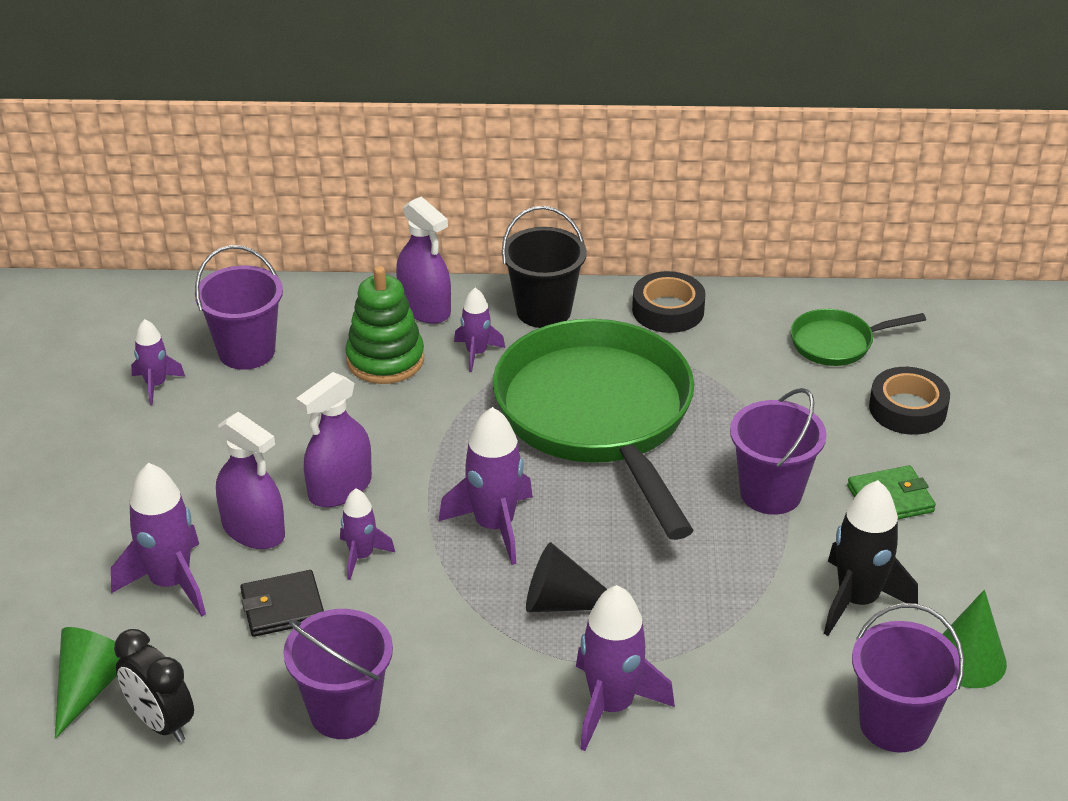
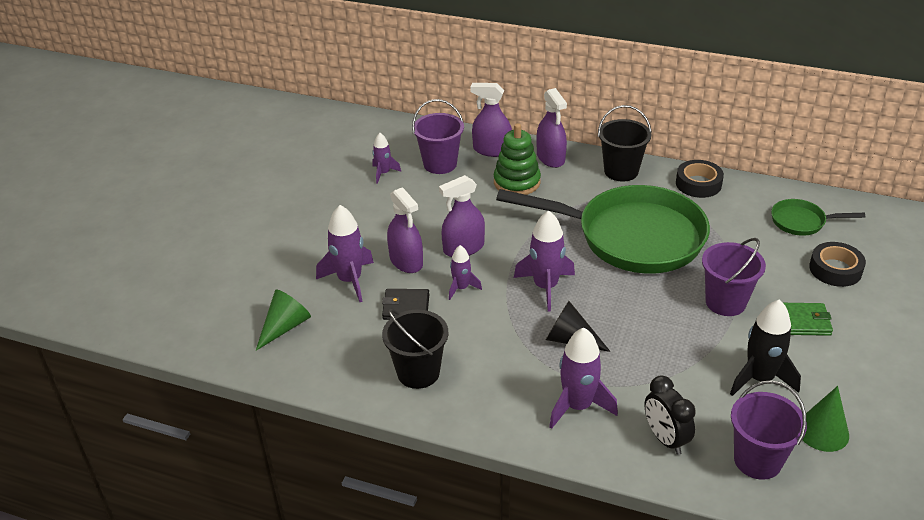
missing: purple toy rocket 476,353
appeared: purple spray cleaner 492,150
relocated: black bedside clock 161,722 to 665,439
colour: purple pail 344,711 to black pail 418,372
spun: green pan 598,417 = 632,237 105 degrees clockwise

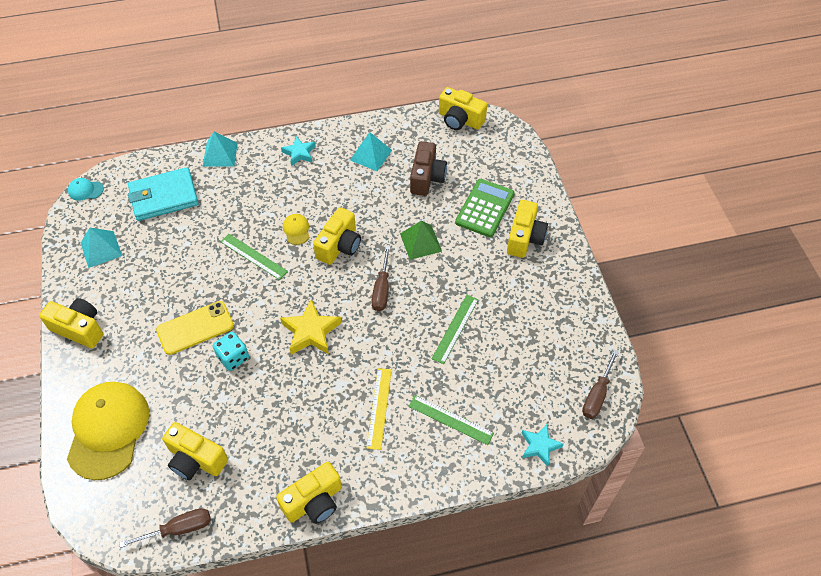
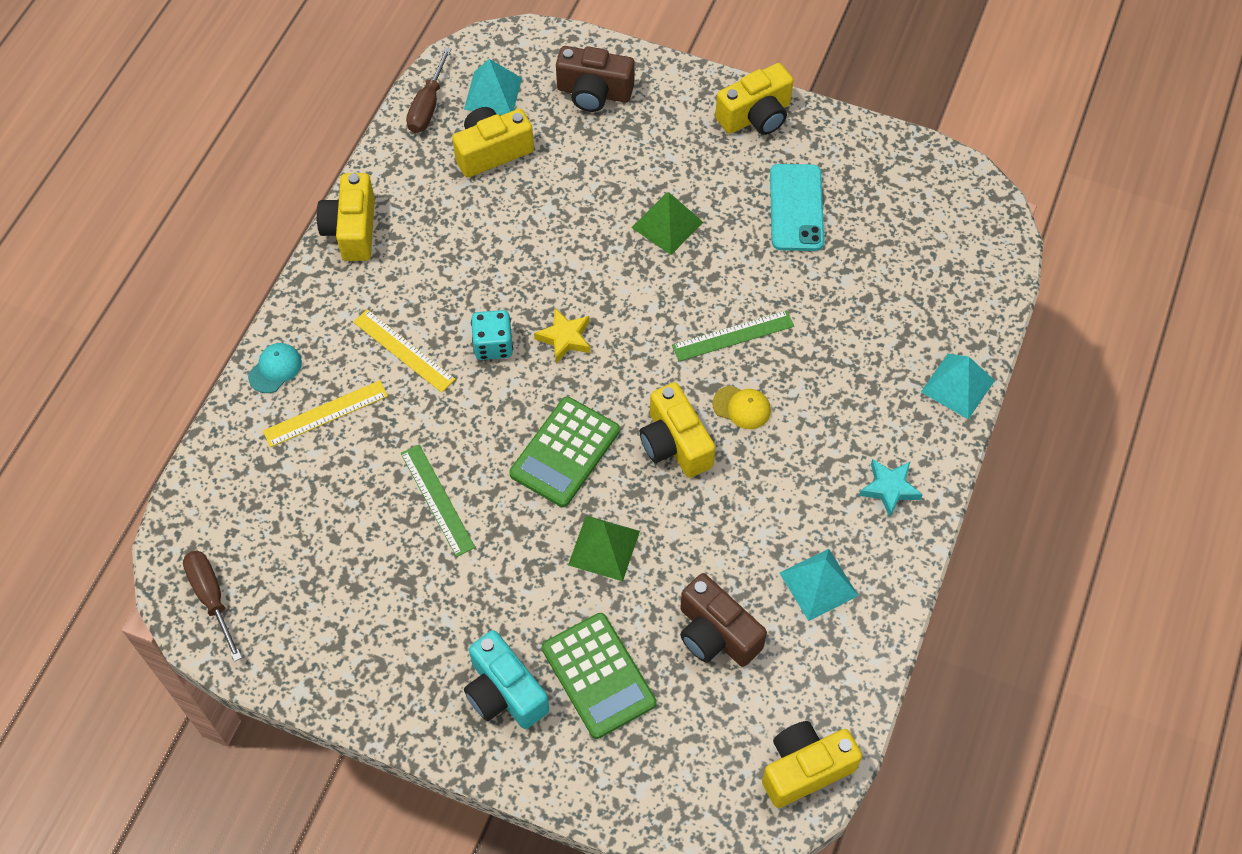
missing: turquoise wallet 164,197; turquoise star 539,446
appeared: turquoise smartphone 796,208
relocated: turquoise cap 85,190 to 275,369; turquoise pyramid 101,249 to 492,93; turquoise game die 233,357 to 493,345
exchanged: yellow cap 108,430 to dark brown compact camera 594,93; yellow smartphone 195,328 to green pyramid 667,224; dark brown flat screwdriver 382,289 to green pocket calculator 564,452
colour: green ruler 450,419 to yellow ruler 325,414; yellow compact camera 525,238 to turquoise compact camera 504,692
size: yellow star 311,332 = 565,338 x0.65

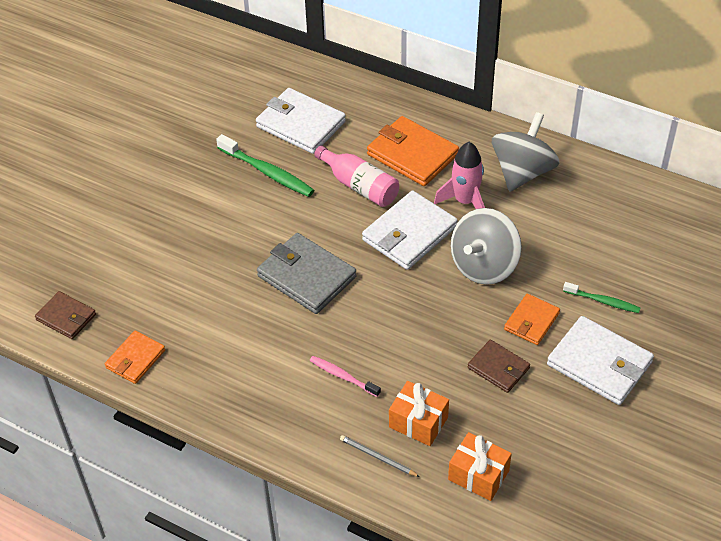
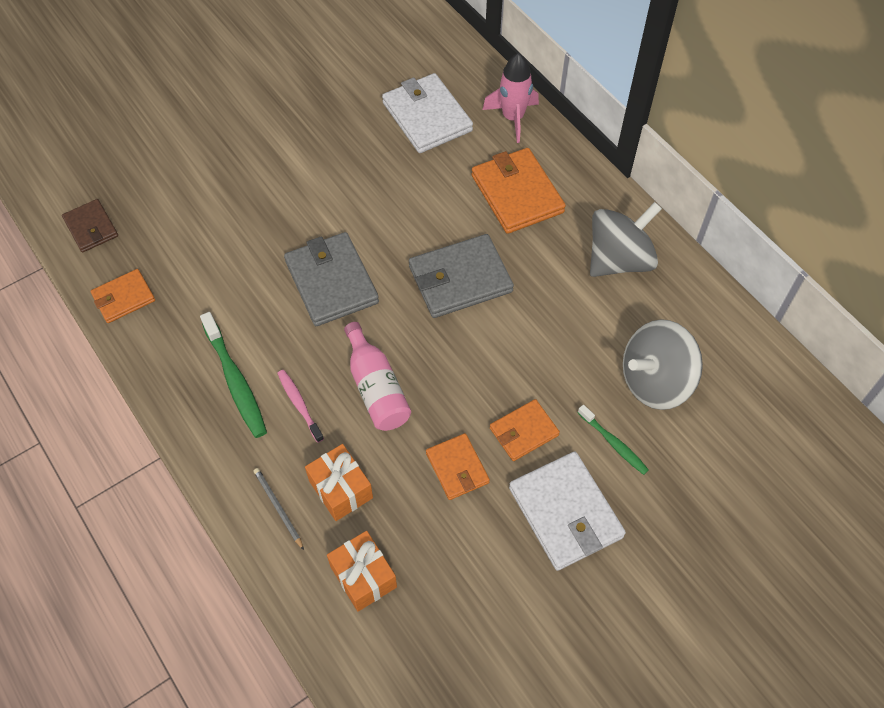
relocated: green toothbrush 267,172 to 235,381; pink flask 359,186 to 376,388; pink toy rocket 465,201 to 513,118; ash-grey whirligig 484,265 to 655,381
colour: pure white wallet 409,233 to ash-grey wallet 460,279; dark brown wallet 498,368 to orange wallet 457,468

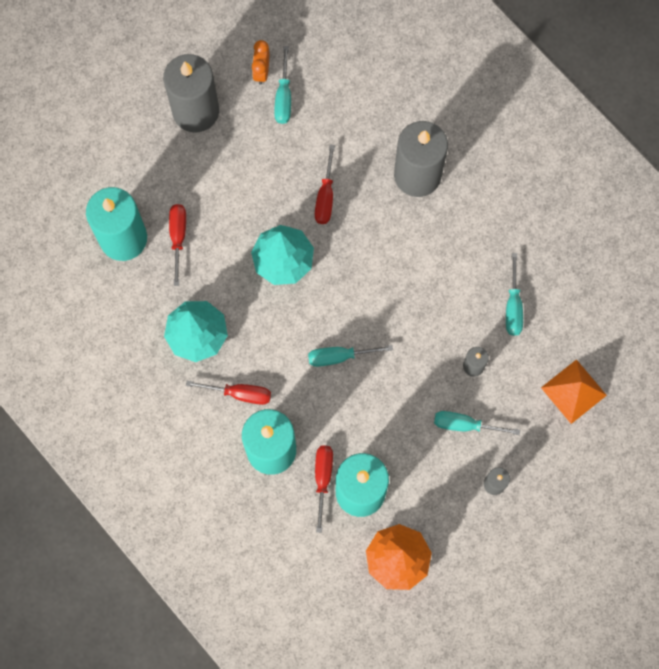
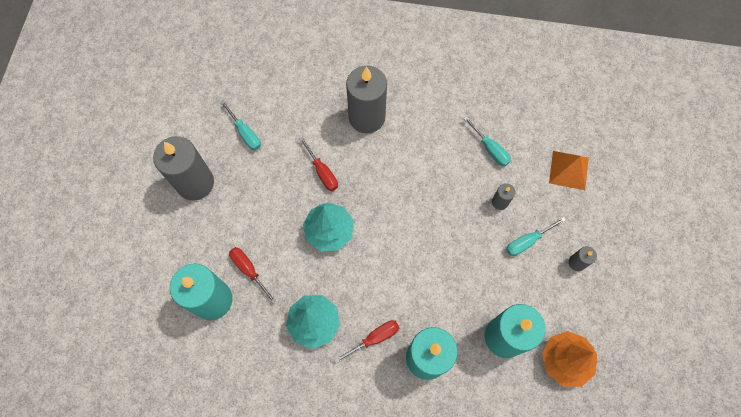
missing: orange bedside clock 261,71; turquoise flat screwdriver 338,356; red flat screwdriver 323,478

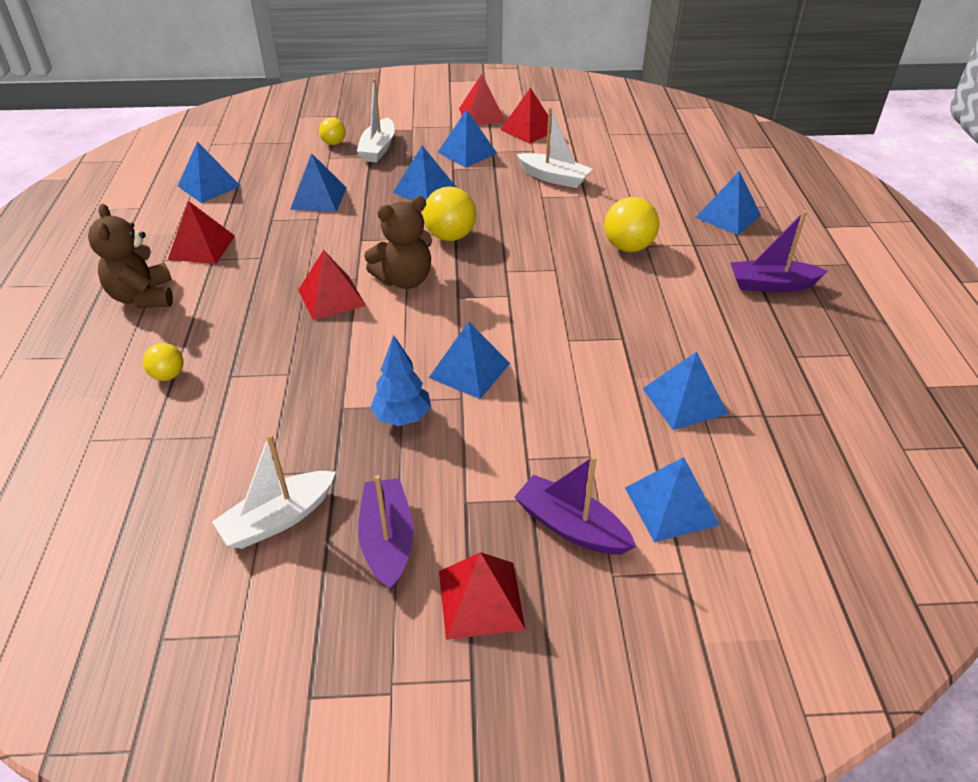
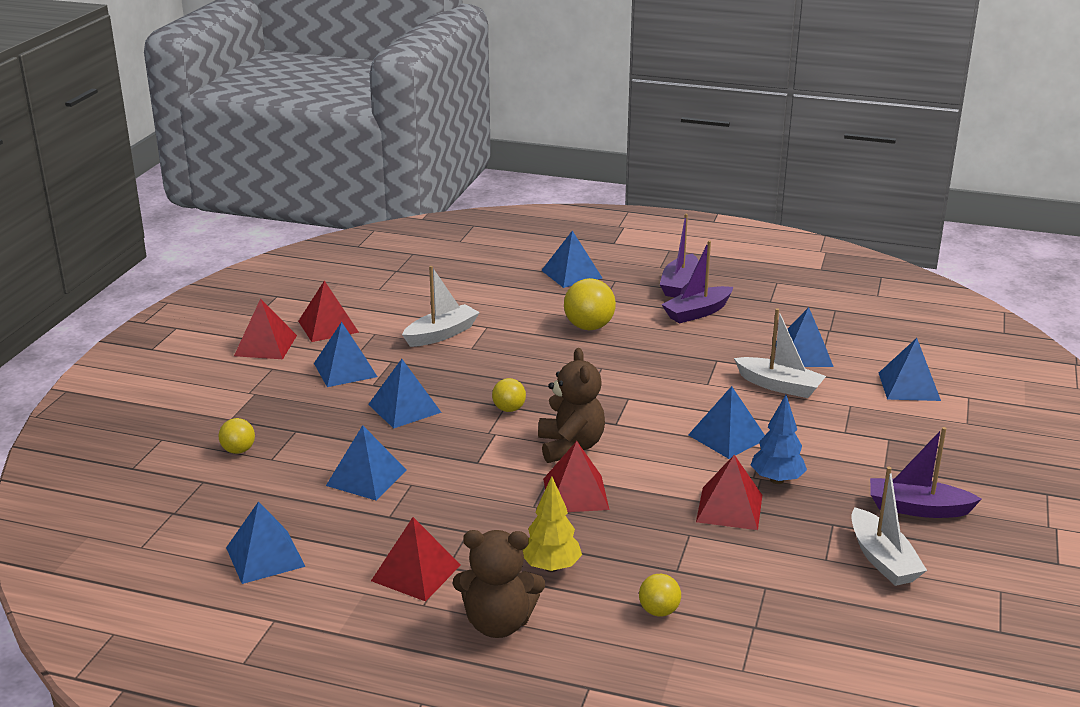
appeared: yellow tree 551,567
relocated: pure white boat 378,149 to 779,386; red pyramid 481,599 to 729,508; purple boat 571,527 to 697,312
size: yellow ball 450,236 = 509,409 x0.59

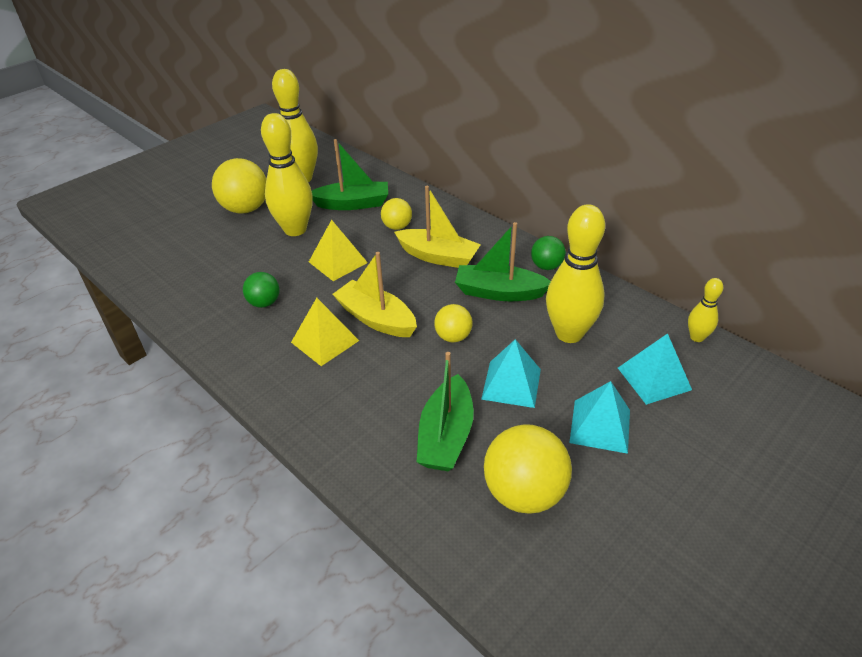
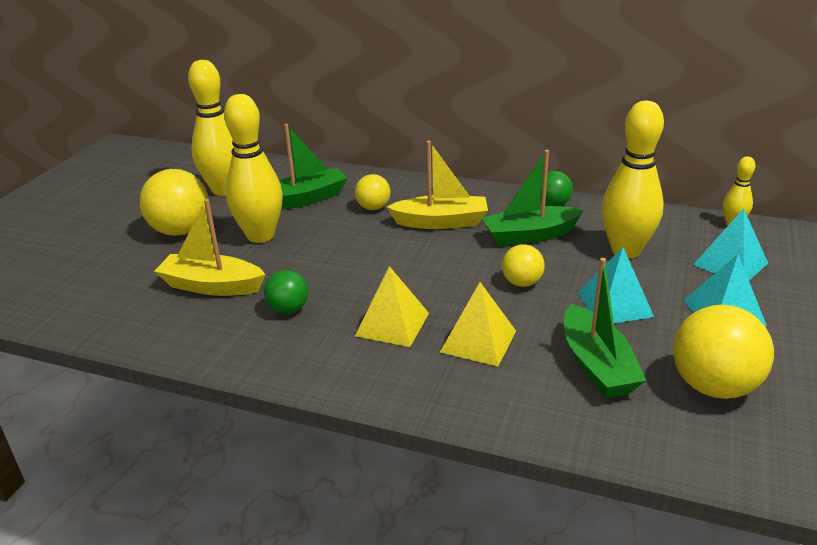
relocated: yellow pyramid 338,262 to 478,341; yellow boat 376,318 to 212,286

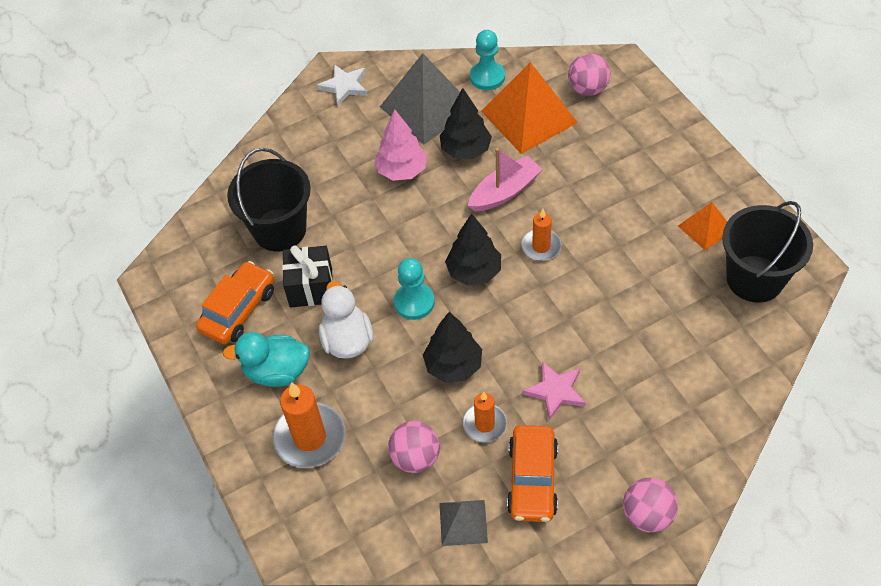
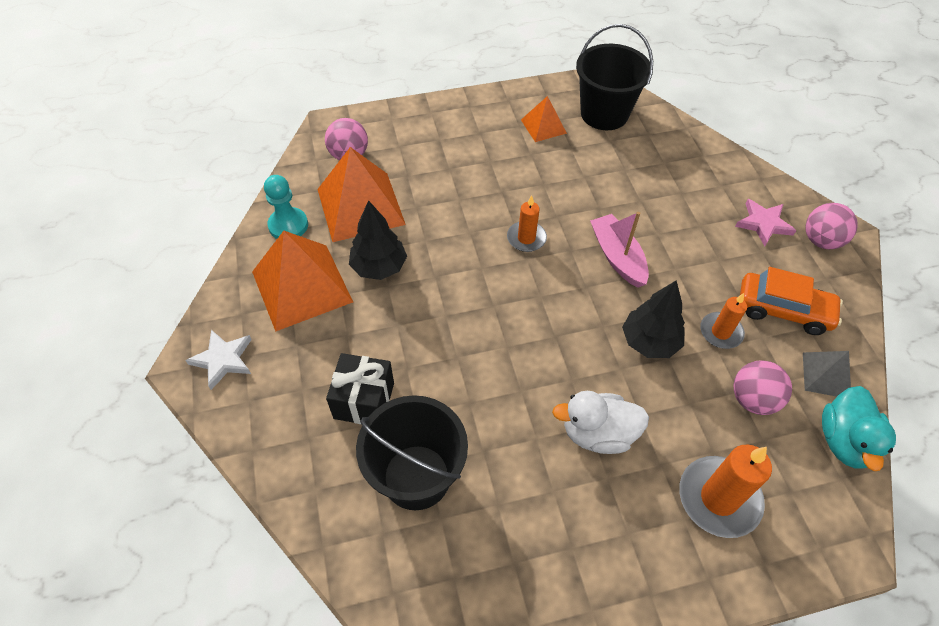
missing: orange car 238,310; pink tree 402,170; turquoise game pawn 414,302; black tree 474,272
relocated: turquoise rubber duck 277,372 to 844,441; black wrapped gift 311,287 to 364,400; pink boat 505,192 to 617,257; pink star 555,391 to 763,224
colour: ash-grey pyramid 427,107 to orange pyramid 301,286

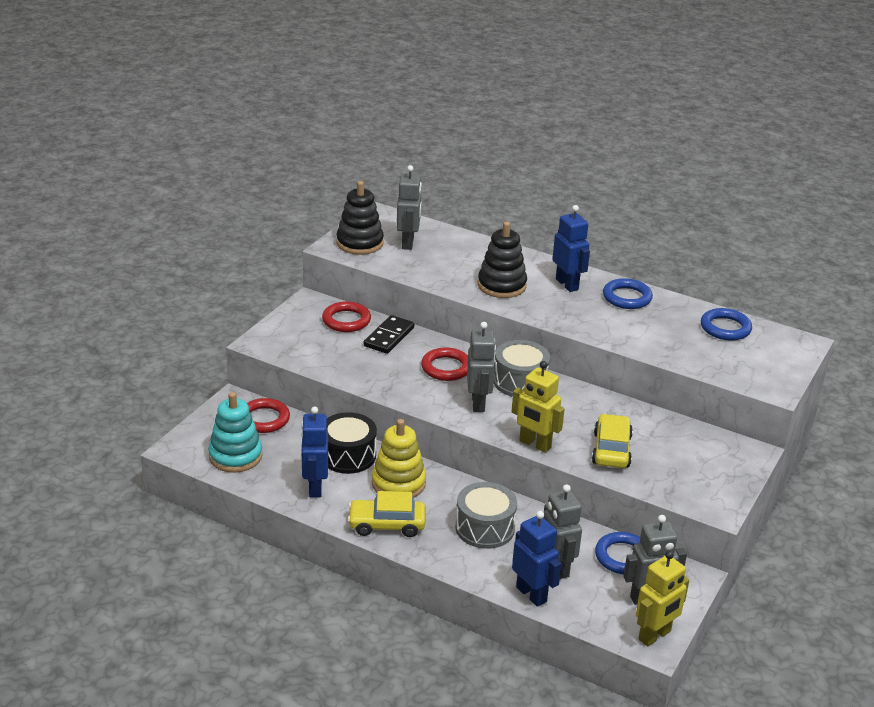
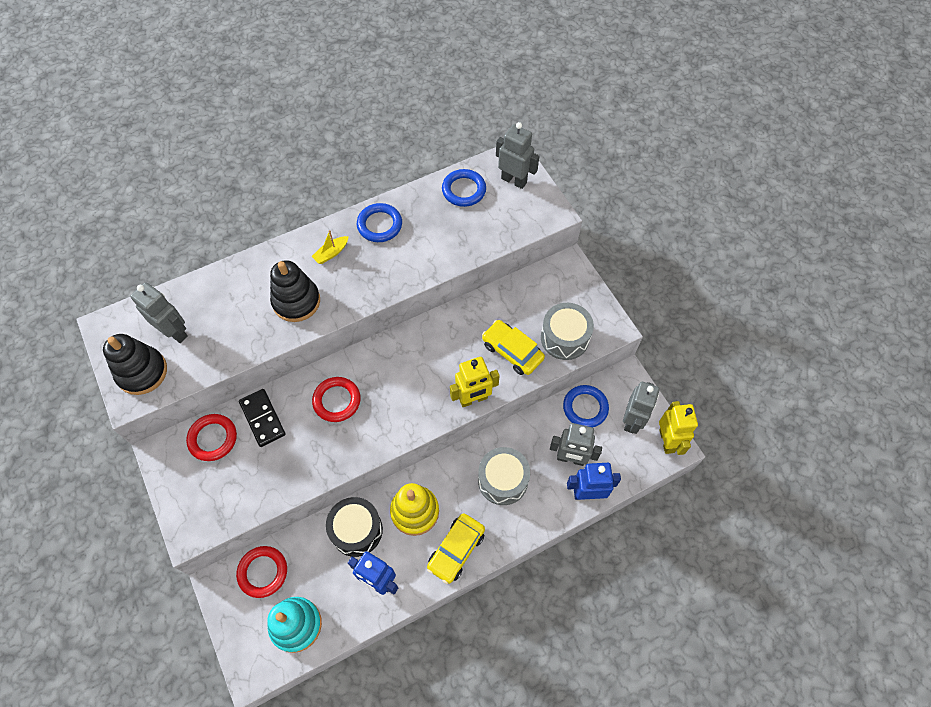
relocated: ash-grey robot figure 478,403 to 514,180; ash-grey snare drum 520,382 to 564,338
exchanged: cobalt robot figure 567,284 to yellow boat 331,253

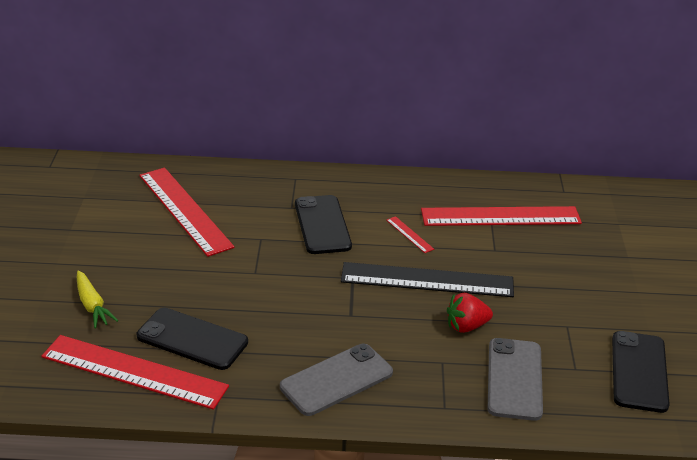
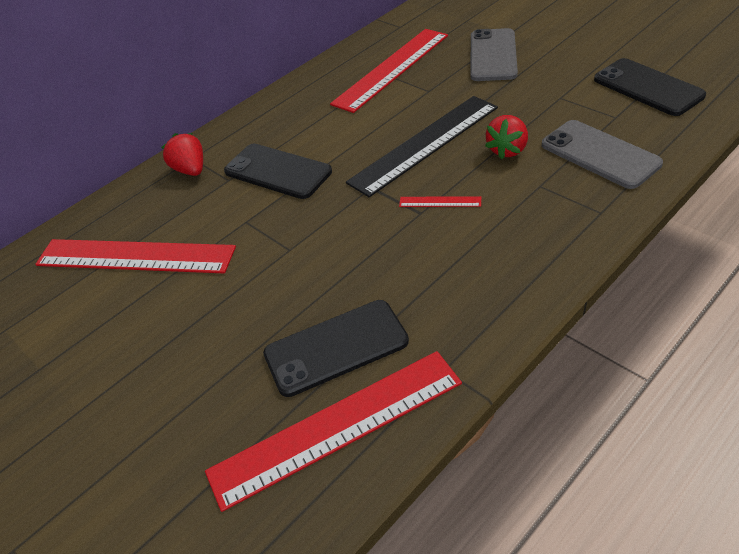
missing: yellow carrot 92,306
appeared: red strawberry 190,170
relocated: ash-grey smartphone 336,380 to 493,55; red ruler 409,234 to 440,202

